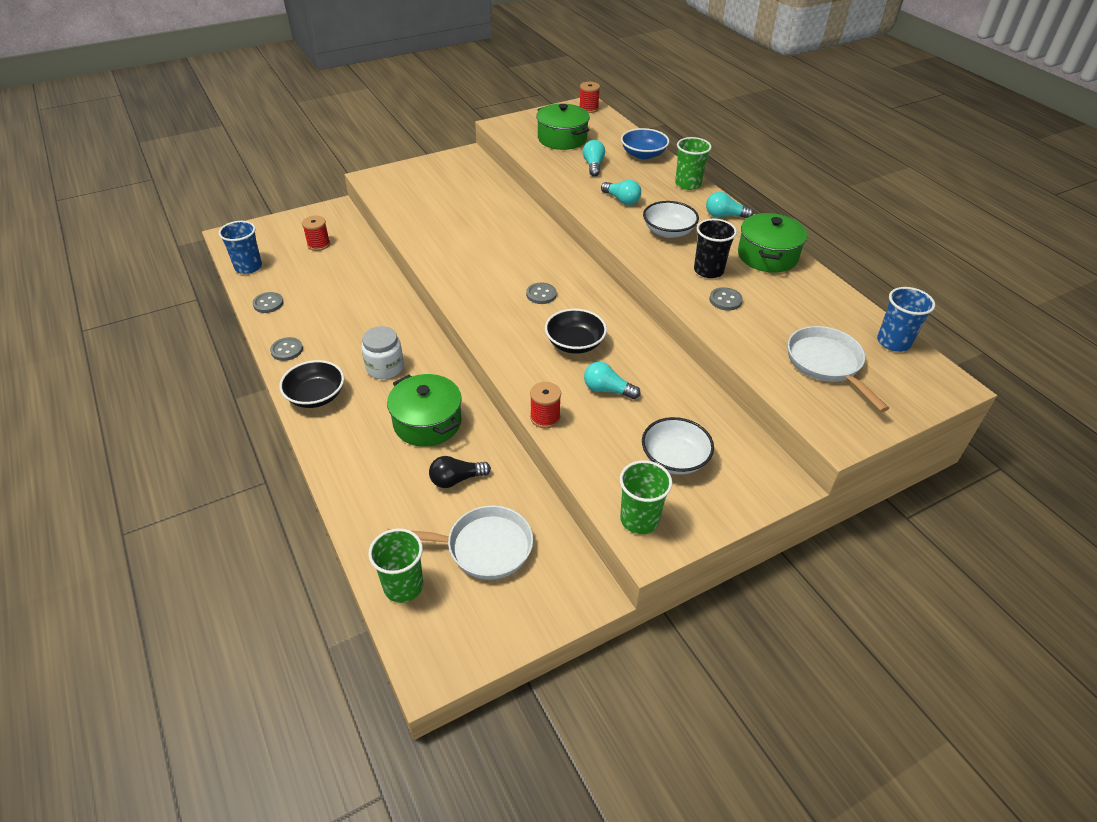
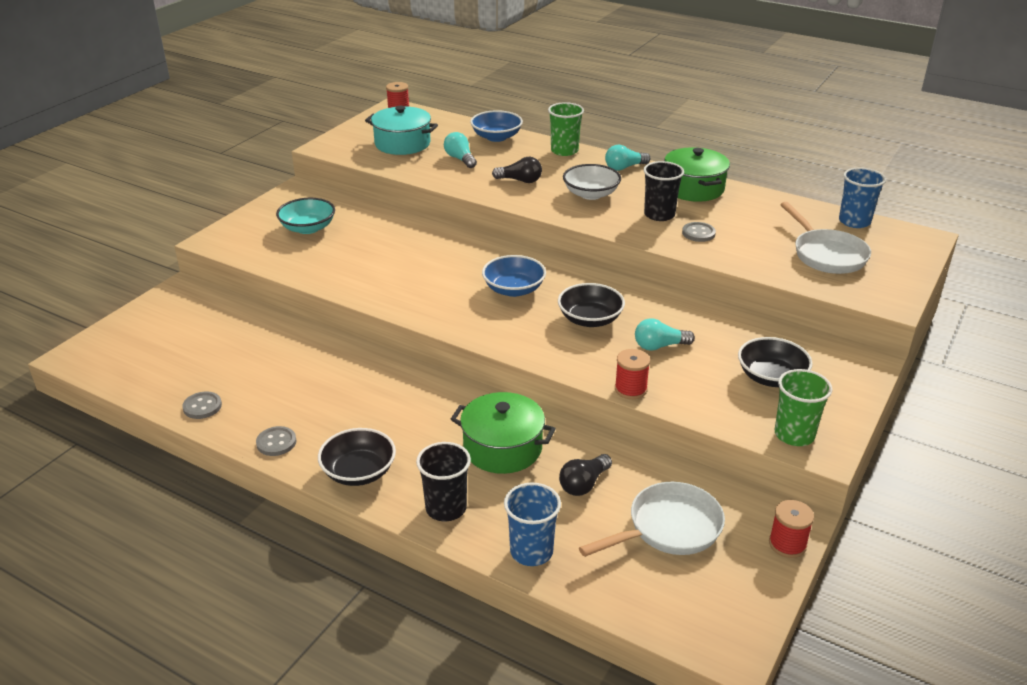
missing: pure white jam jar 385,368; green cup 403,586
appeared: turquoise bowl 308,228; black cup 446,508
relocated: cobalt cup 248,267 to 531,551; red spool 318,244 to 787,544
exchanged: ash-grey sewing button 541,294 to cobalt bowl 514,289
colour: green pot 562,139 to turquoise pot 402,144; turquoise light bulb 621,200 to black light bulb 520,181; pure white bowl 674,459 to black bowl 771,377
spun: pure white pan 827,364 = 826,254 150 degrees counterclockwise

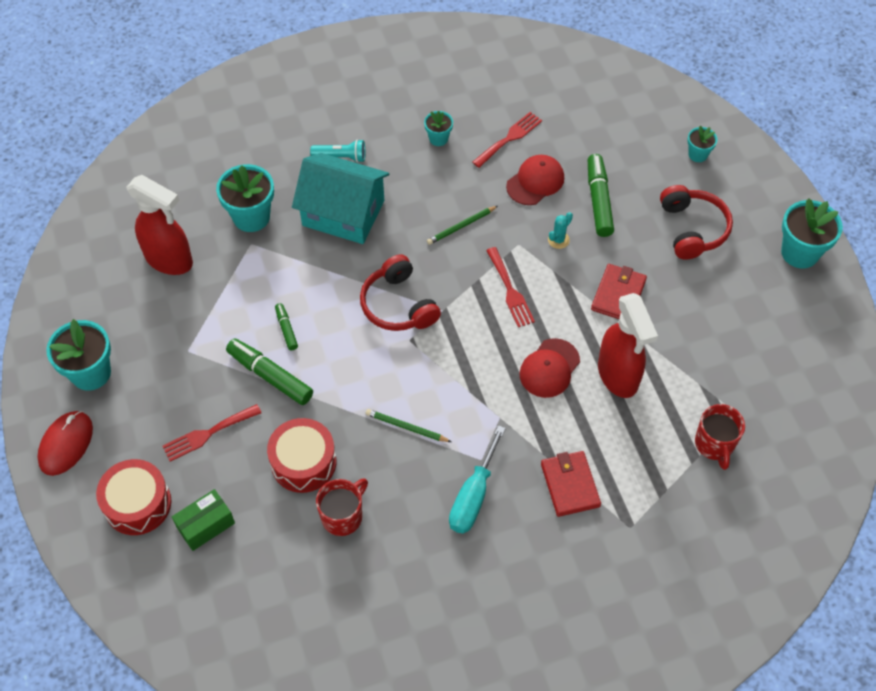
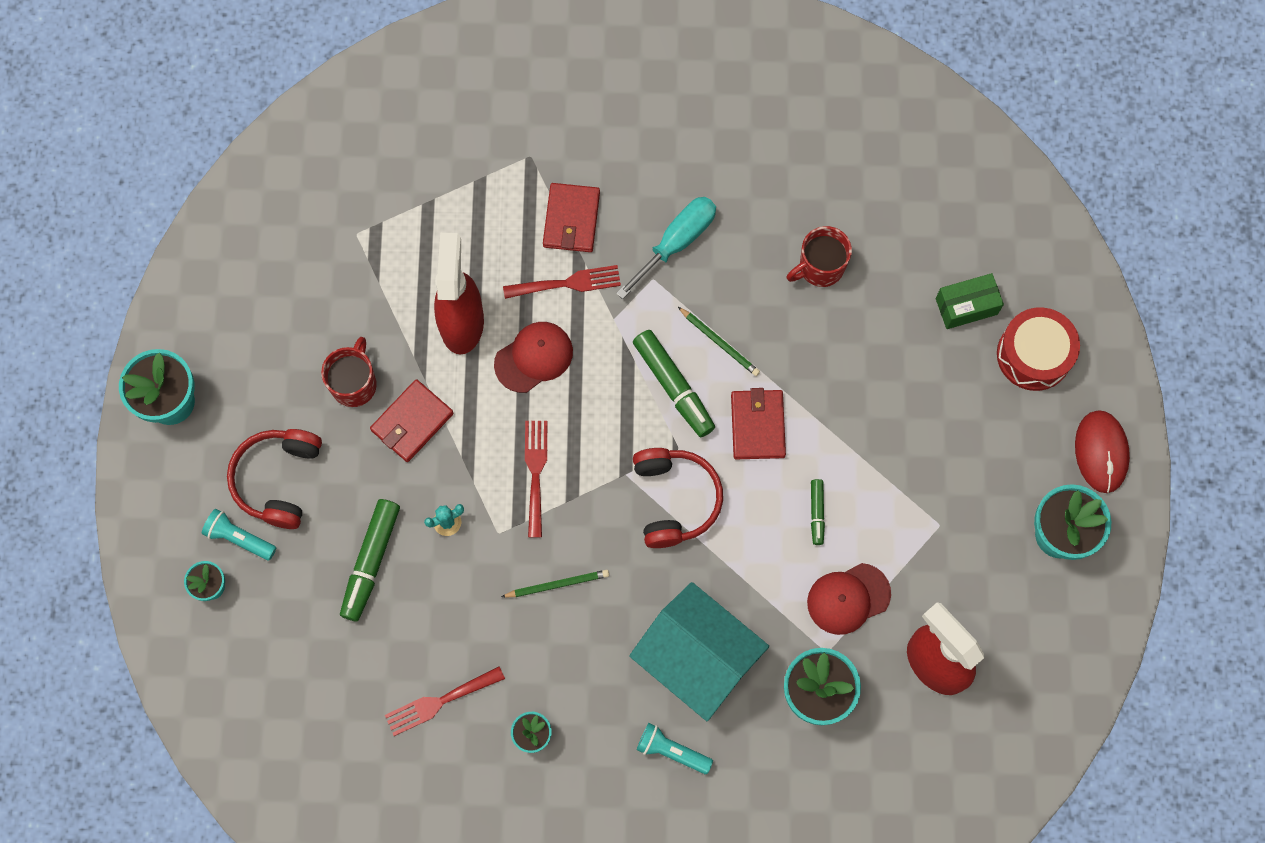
missing: red snare drum 303,462
appeared: turquoise torch 239,538; red wallet 758,425
relocated: red table fork 208,434 to 568,283; green marker 270,376 to 673,387; red cap 535,182 to 848,598; red mug 714,444 to 354,383
spun: red PC mouse 66,444 = 1101,452 45 degrees counterclockwise

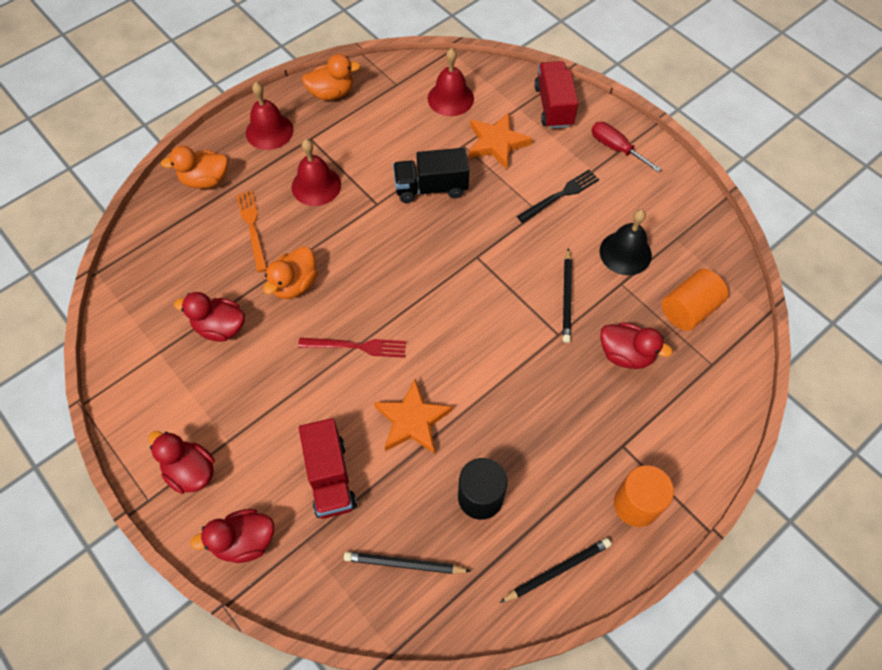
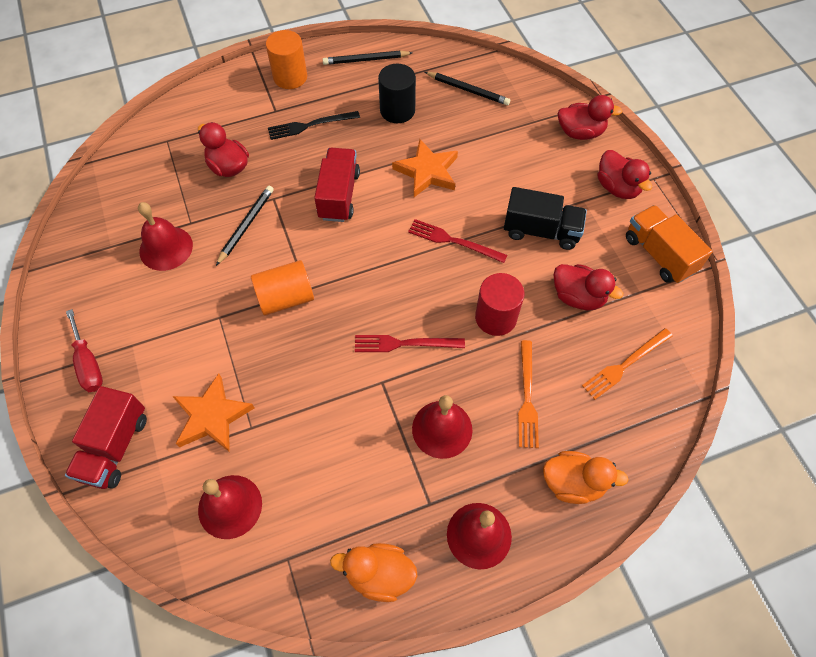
appeared: red table fork 404,344; orange table fork 625,365; orange lorry 659,254
relocated: red lorry 330,477 to 339,195; black lorry 431,187 to 541,231; black table fork 560,195 to 310,125; orange cylinder shape 688,309 to 285,298
exchanged: orange rubber duck 295,284 to red cylinder shape 496,317
colour: black hand bell 625,253 to red hand bell 166,248

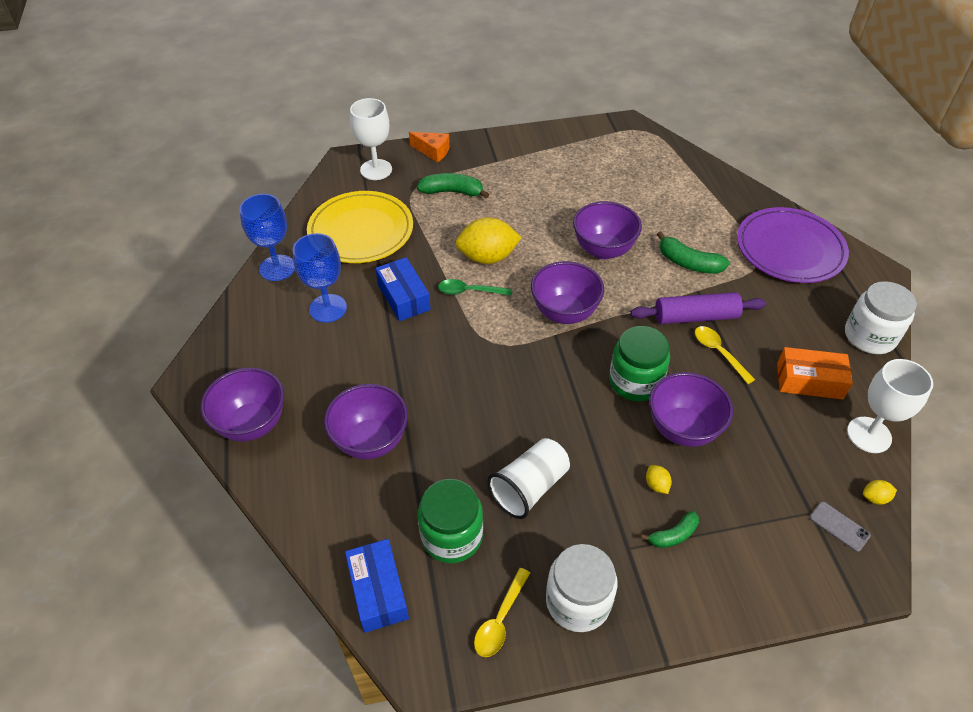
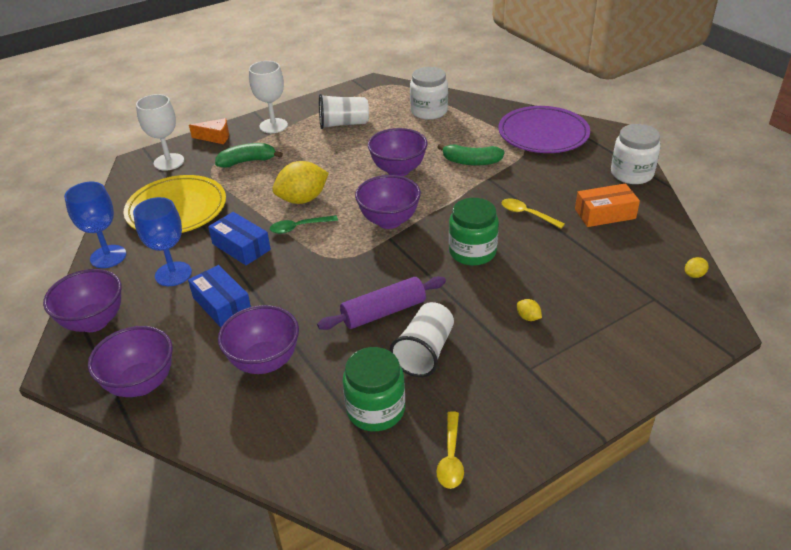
missing: green banana fruit 673,535; ash-grey smartphone 839,526
appeared: pure white cup 343,124
relocated: cobalt box 378,591 to 222,304; pure white jam jar 578,601 to 429,111; purple dough roller 695,316 to 383,312; purple bowl 682,429 to 94,322; pure white wine glass 869,435 to 273,126

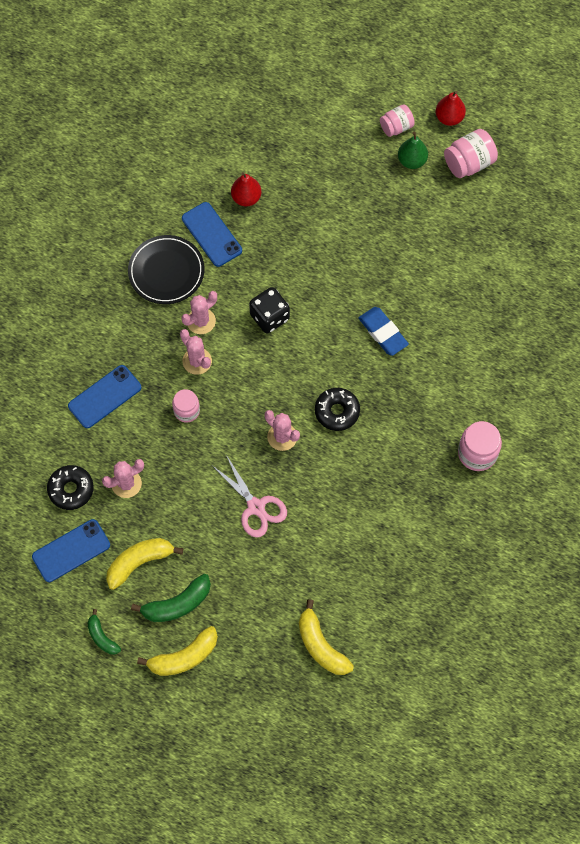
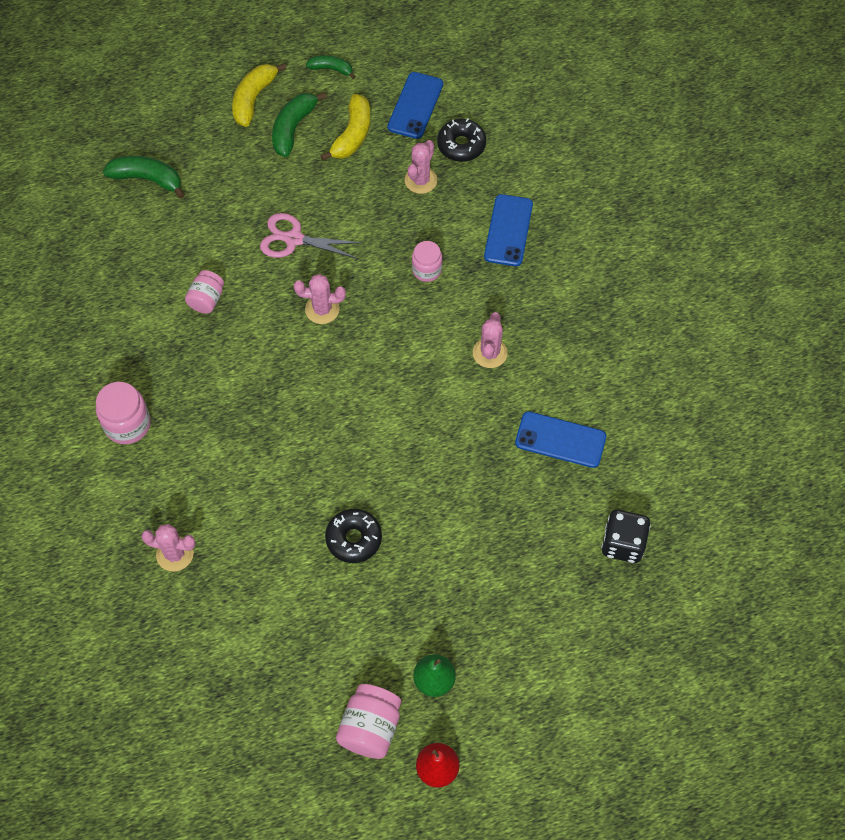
missing: black plate 166,271; red pear 246,198; cobalt eraser 383,333
relocated: pink cactus 197,361 to 175,554; black game die 269,317 to 623,544; black donut 337,411 to 354,539; pink jam jar 396,127 to 207,299
colour: yellow banana fruit 321,645 to green banana fruit 147,179

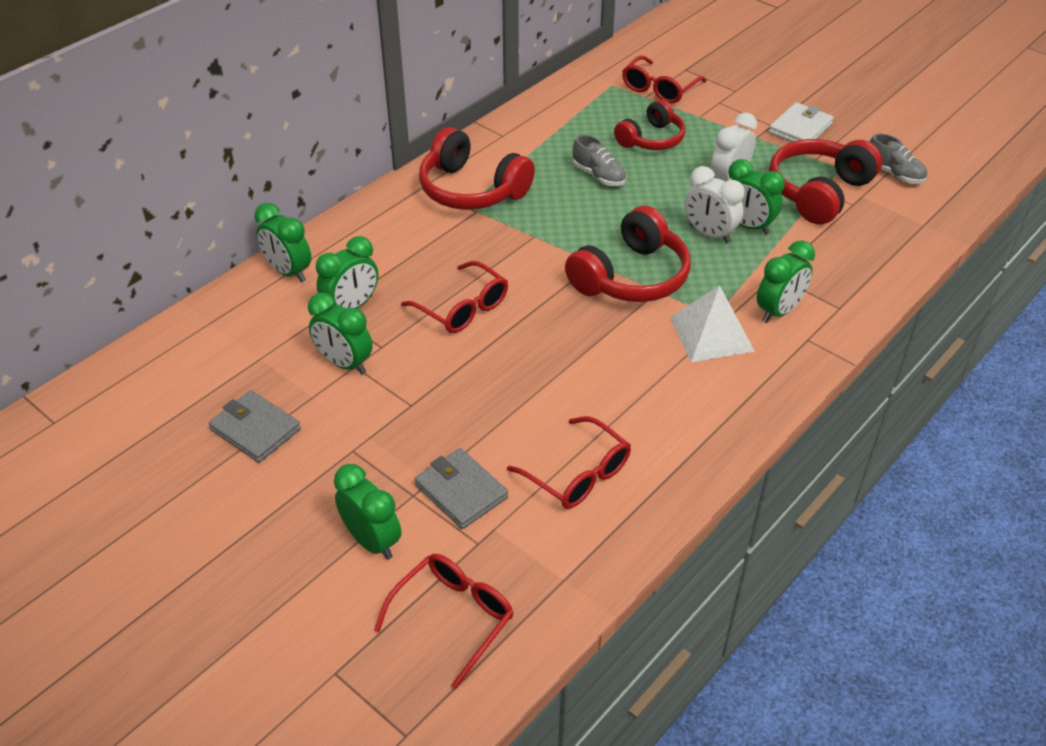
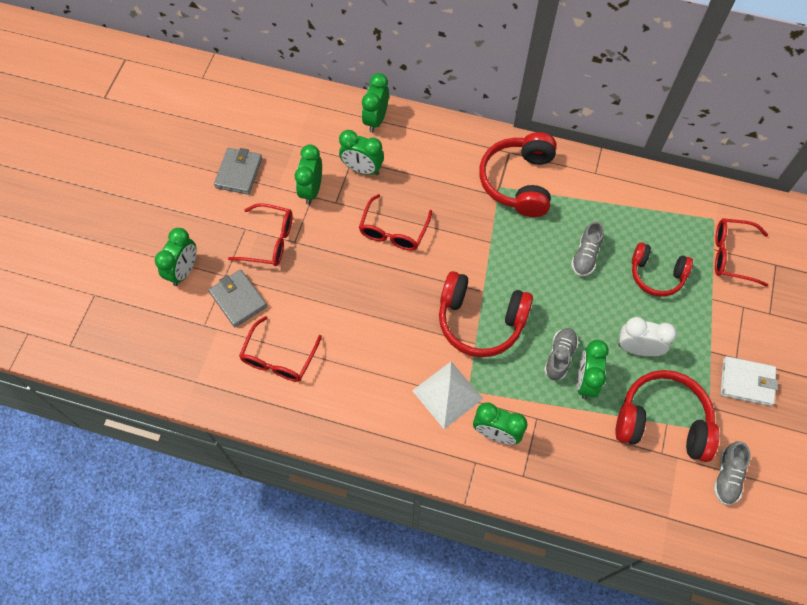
relocated: red eyeglasses 452,618 to 269,241
exchanged: pure white bedside clock 709,234 to ash-grey shoe 559,357
spun: ash-grey wallet 461,491 = 238,299 60 degrees counterclockwise

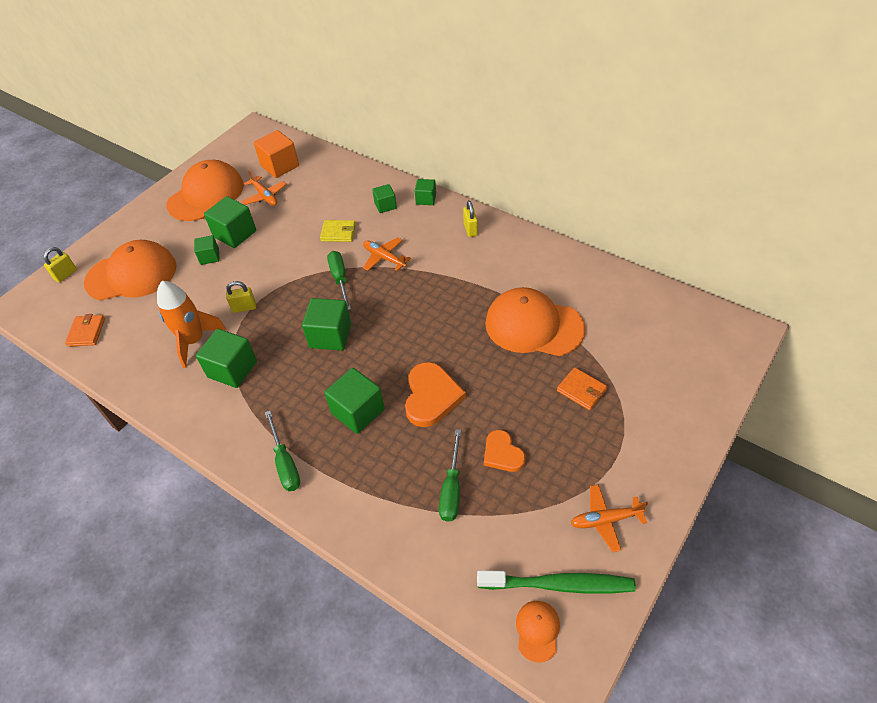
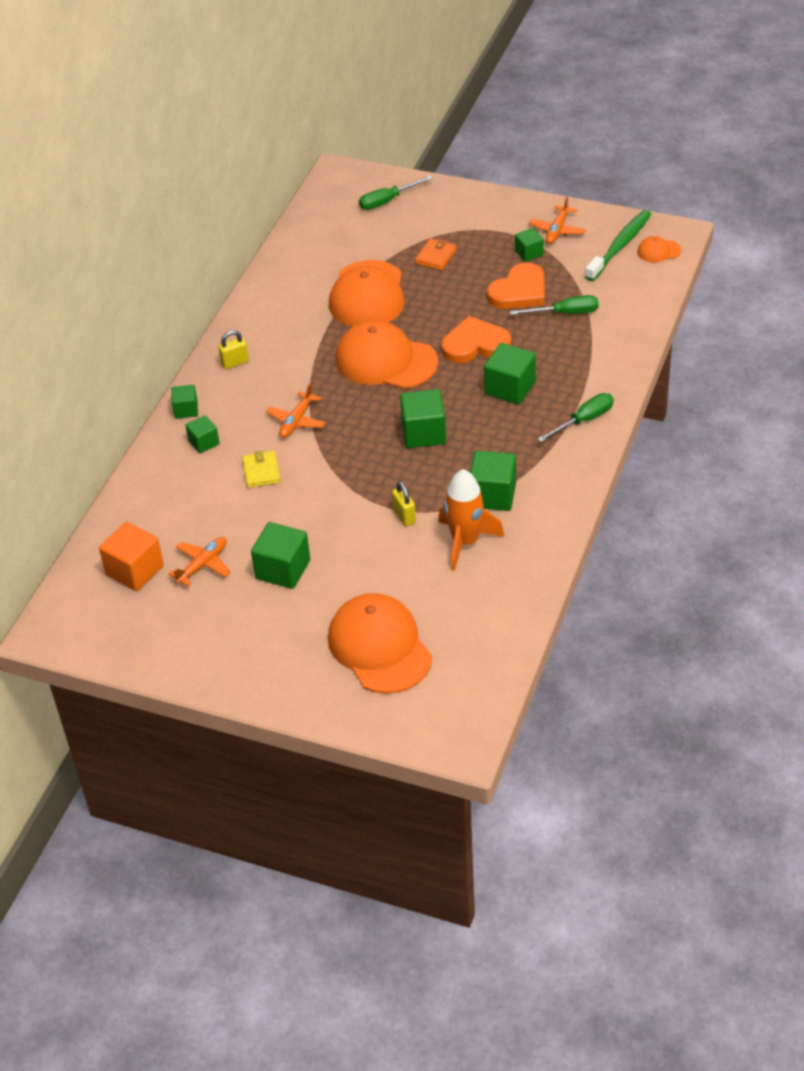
missing: yellow small lock 66,274; orange wallet 86,332
relocated: orange cap 206,195 to 385,360; green block 210,257 to 529,253; green flat screwdriver 340,279 to 387,201
spun: green toothbrush 559,584 = 620,246 45 degrees clockwise; orange aeroplane 605,520 = 557,230 45 degrees clockwise
size: orange heart shape 502,453 = 519,291 x1.58

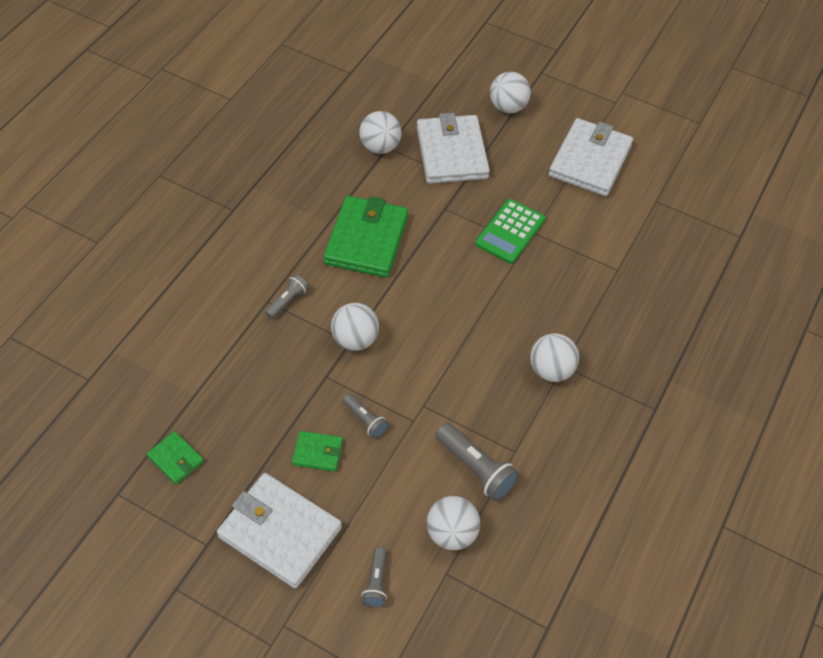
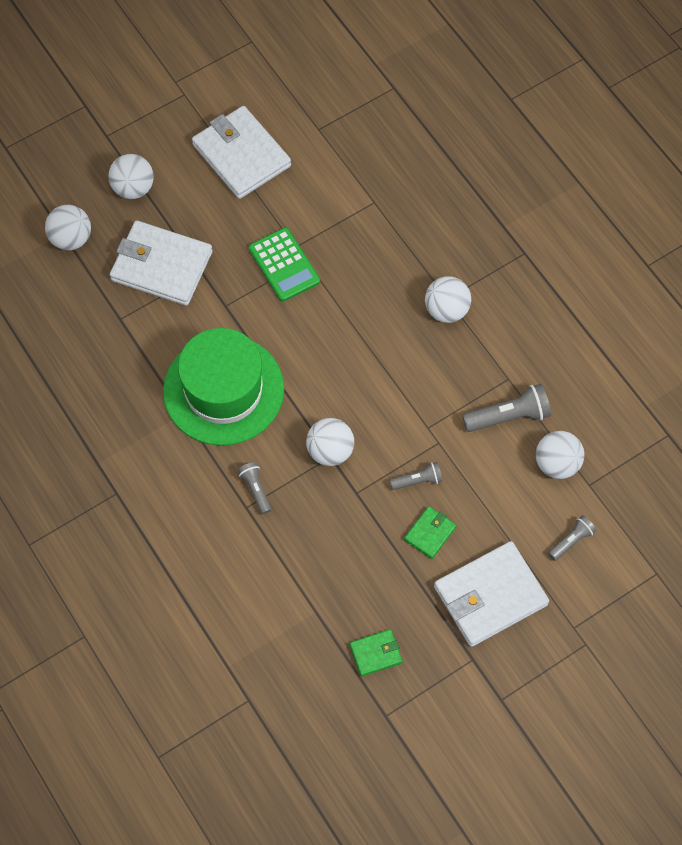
relocated: pure white ball 380,147 to 71,238
exchanged: green wallet 366,240 to green hat 223,390
spun: ash-grey torch 376,582 = 571,541 75 degrees counterclockwise

